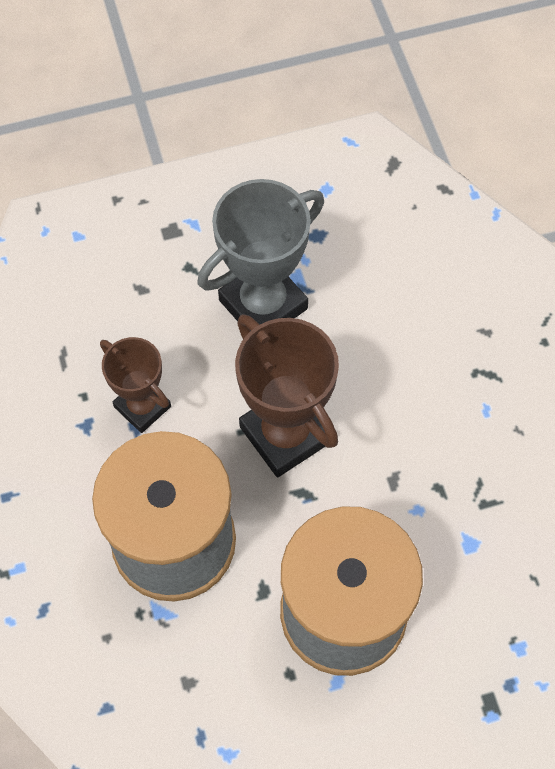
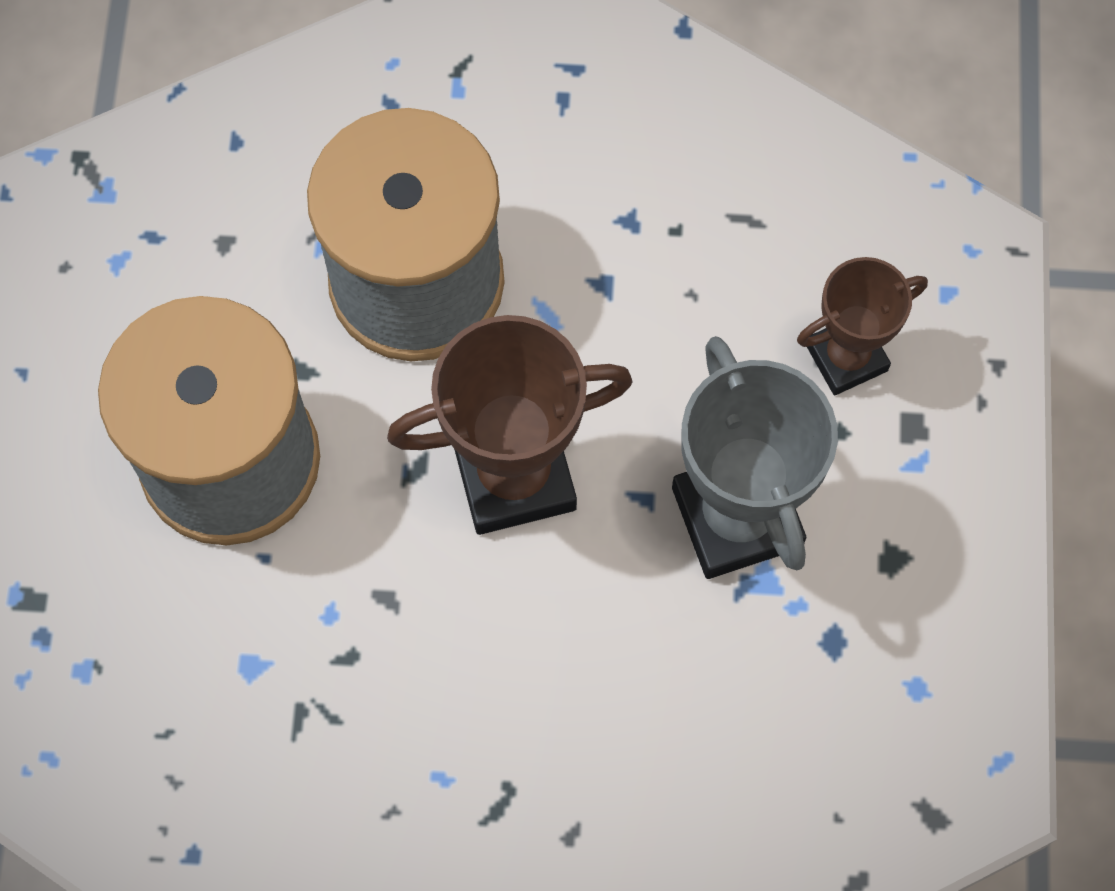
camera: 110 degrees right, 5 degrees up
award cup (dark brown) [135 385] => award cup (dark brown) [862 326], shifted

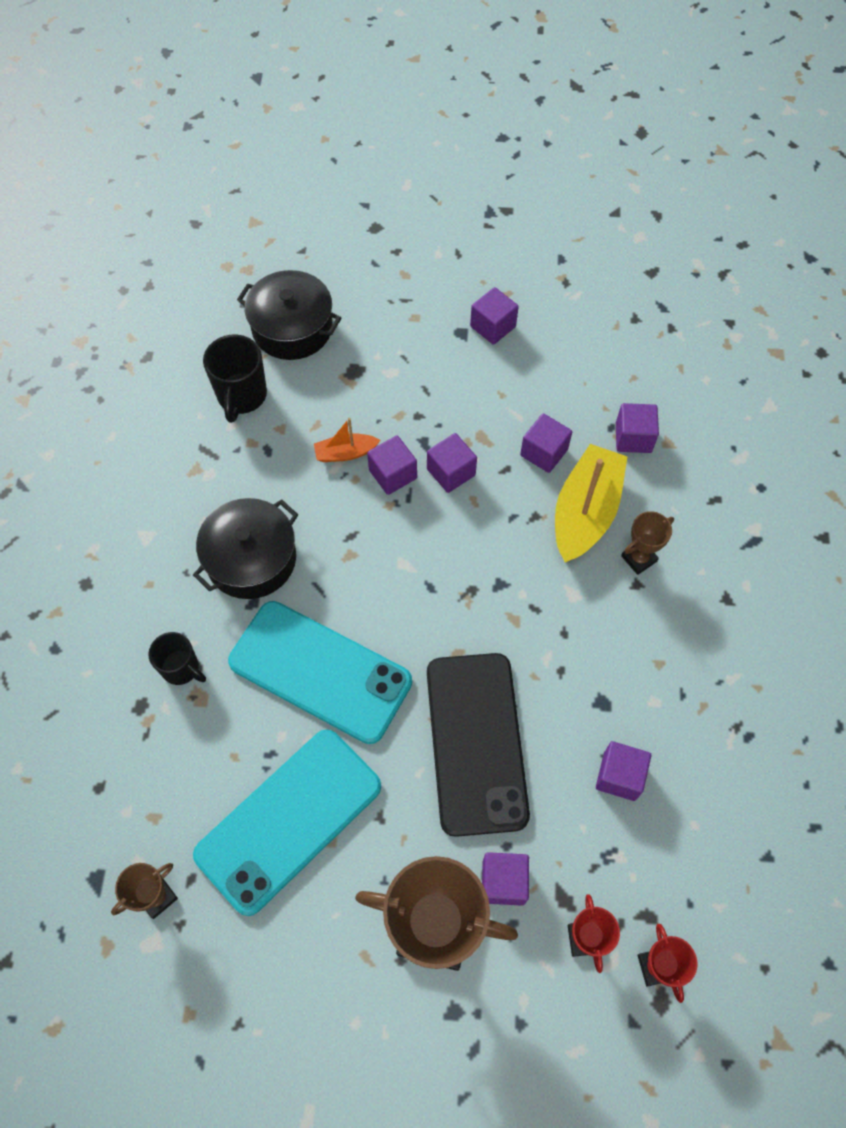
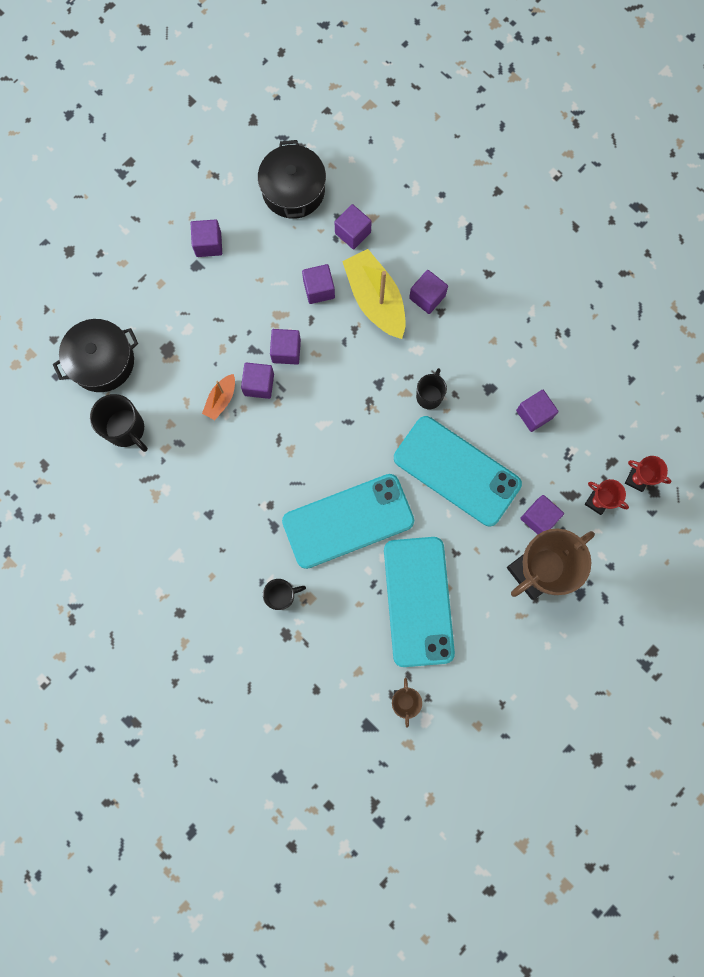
camera: 50 degrees left, 15 degrees up
nothing => tea mug (jet-black) [431 388]
cooking pot (jet-black) [245 548] => cooking pot (jet-black) [292 179], shifted
award cup (dark brown) [647 543] => block (royal purple) [428 292]
phone (jet-black) [478 745] => phone (aqua) [458 471]

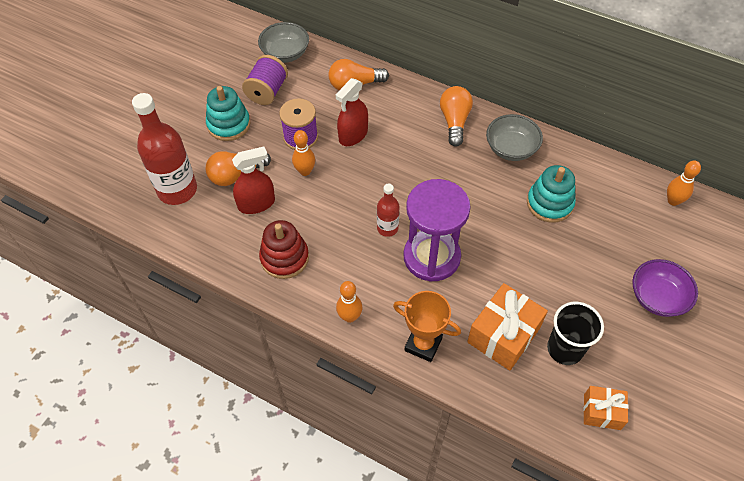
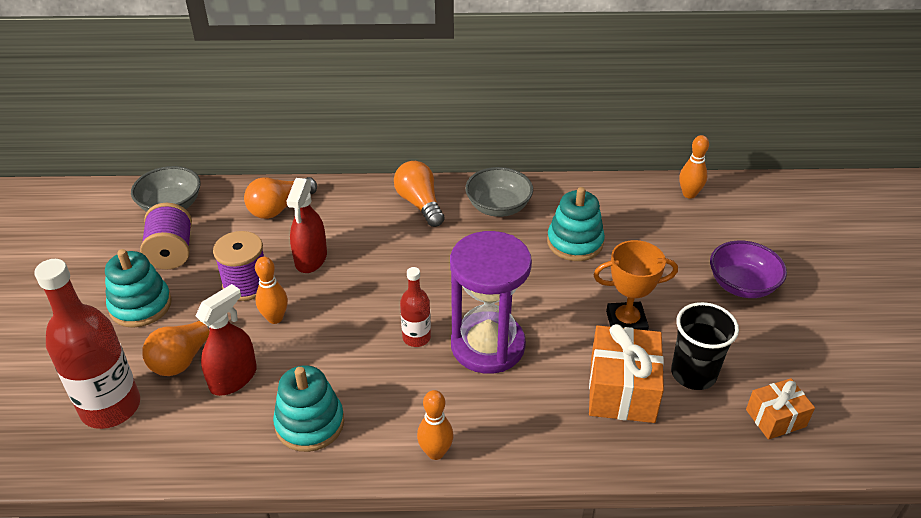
camera: 30 degrees left, 15 degrees down
award cup (bright orange) [427 326] => award cup (bright orange) [636 285], shifted
ring stacker (red) [284 249] => ring stacker (aqua) [308 408]

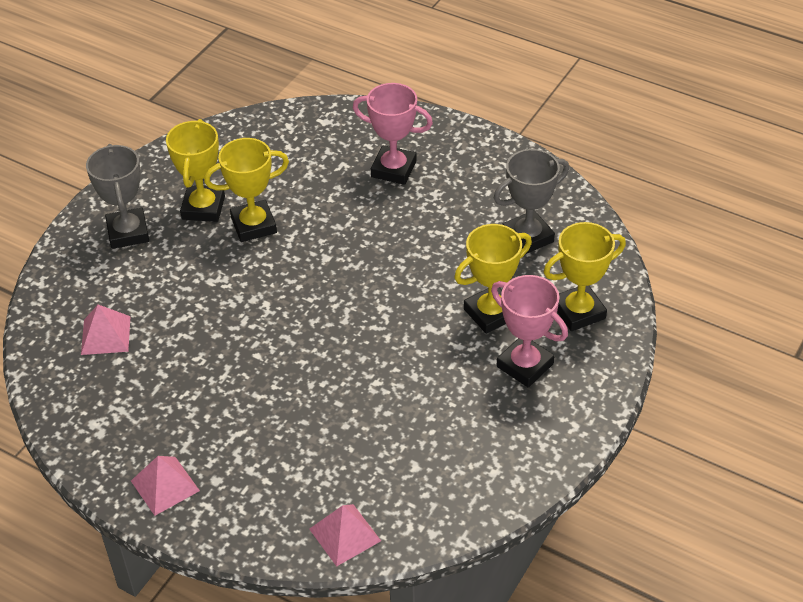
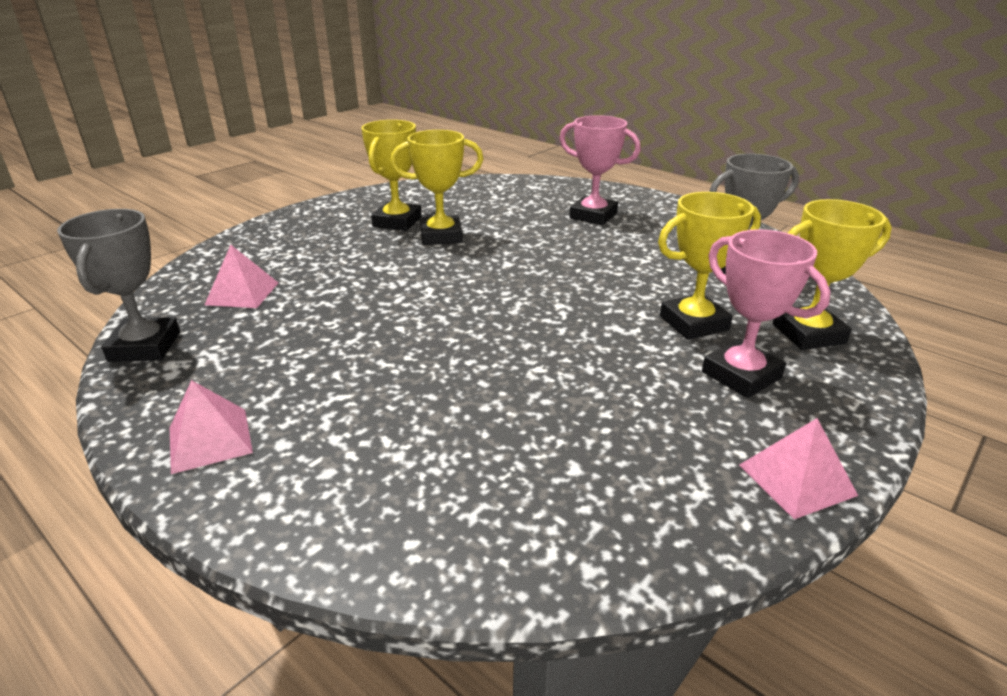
camera: 10 degrees right, 15 degrees down
award cup (ash-grey) [117 196] => award cup (ash-grey) [118 285], shifted
pyramid shape (rosy) [345 535] => pyramid shape (rosy) [798 468], shifted

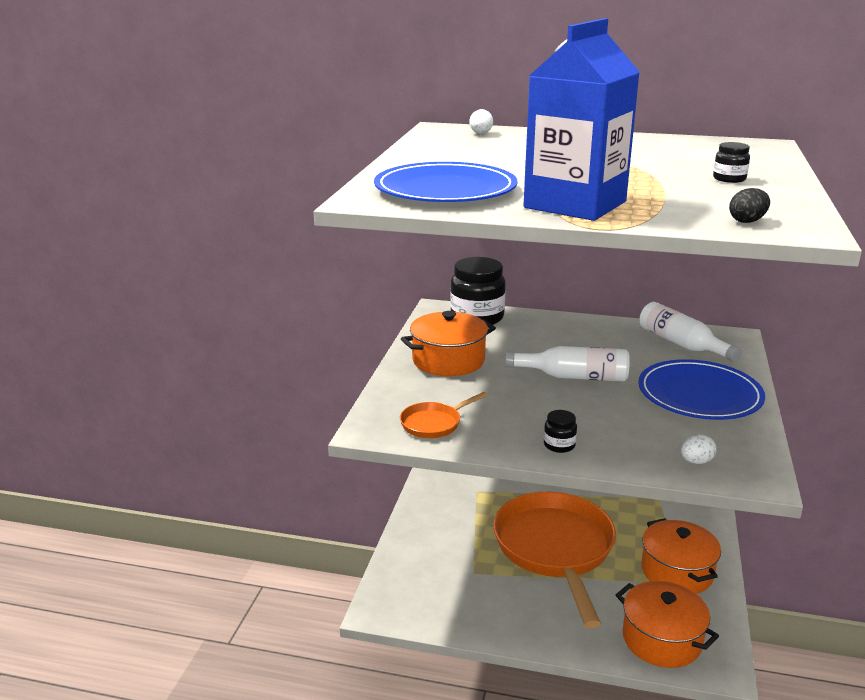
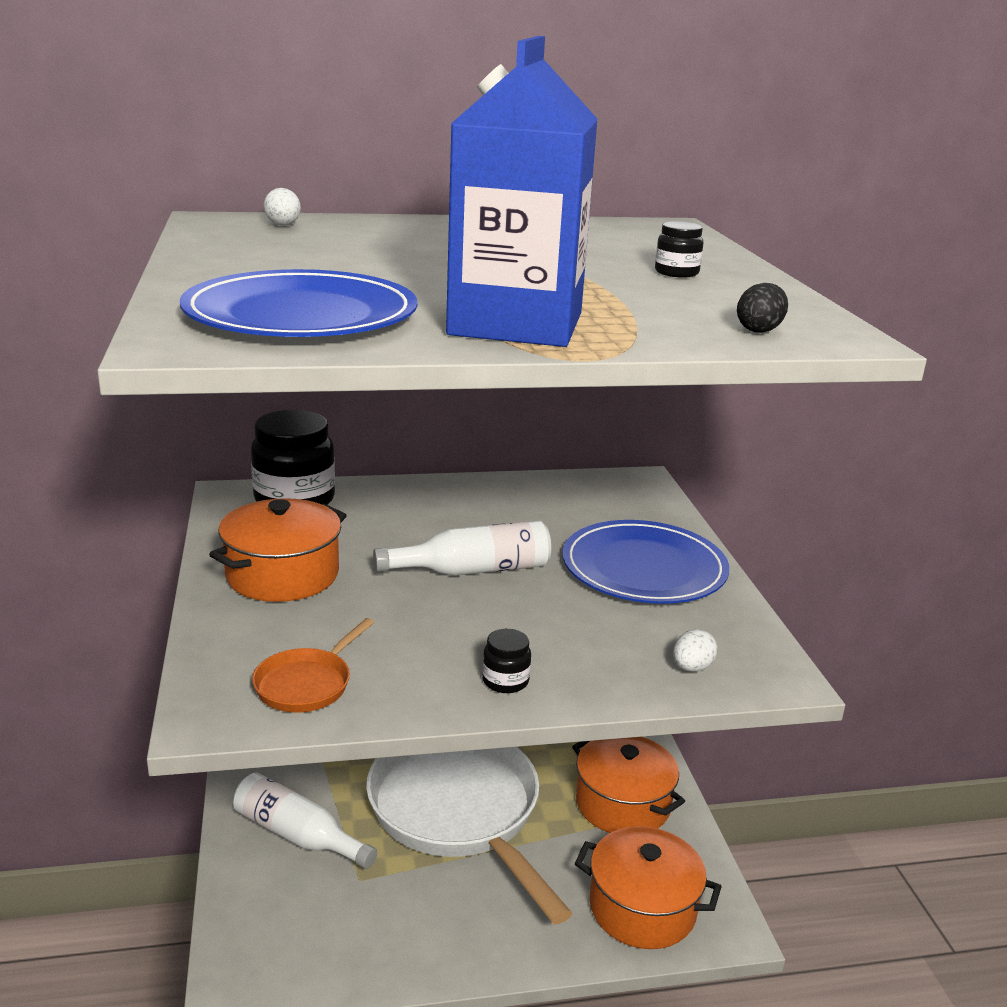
camera: 25 degrees left, 0 degrees up
drink bottle (pure white) [691 332] => drink bottle (pure white) [305 821], shifted
pan (bright orange) [554 560] => pan (pure white) [469 835]

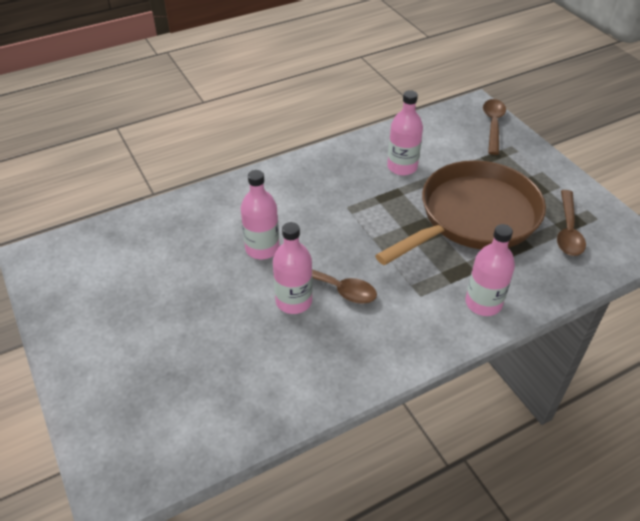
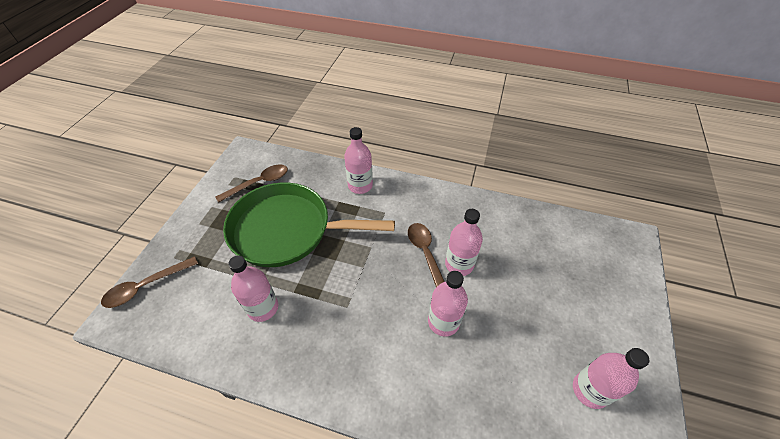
camera: 135 degrees left, 5 degrees up
nothing => drink bottle (rosy) [611 378]
pan (dark brown) [460 212] => pan (emerald) [309 224]

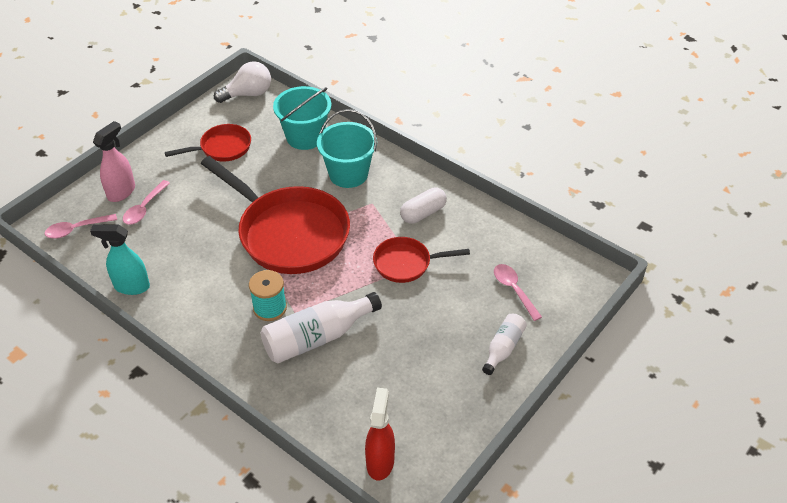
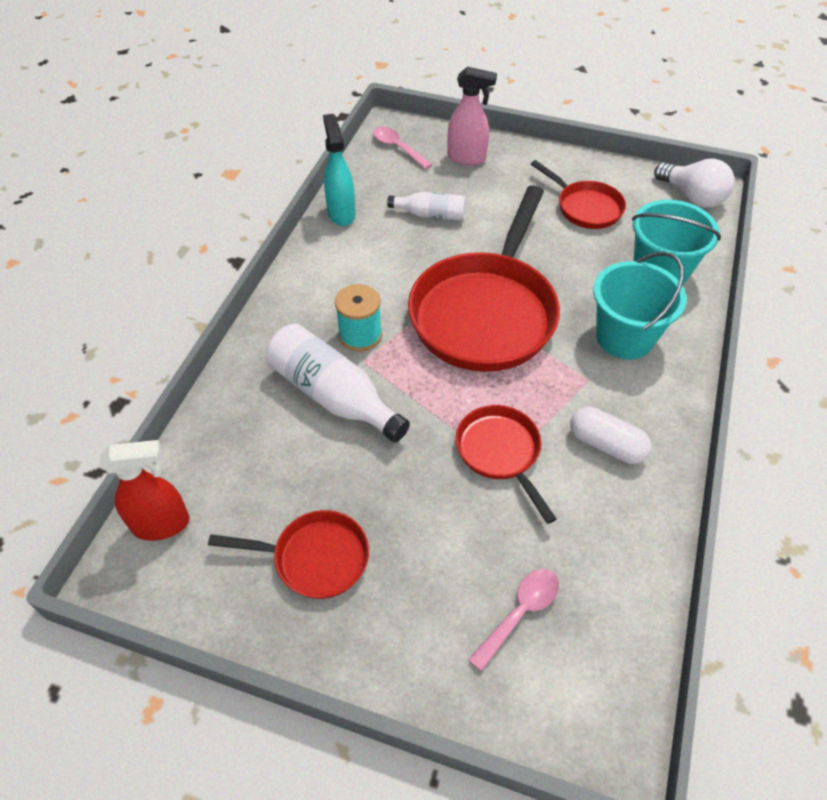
camera: 70 degrees right, 5 degrees up
tablespoon (rosy) [146 202] => nothing
nothing => pan (red) [288 554]
drink bottle (pure white) [504 344] => drink bottle (pure white) [426 206], shifted

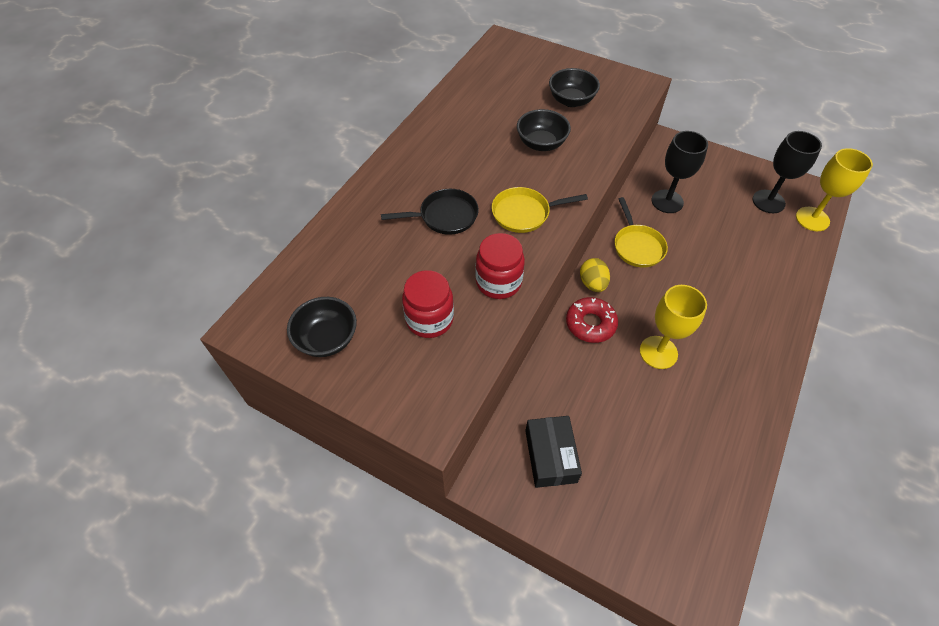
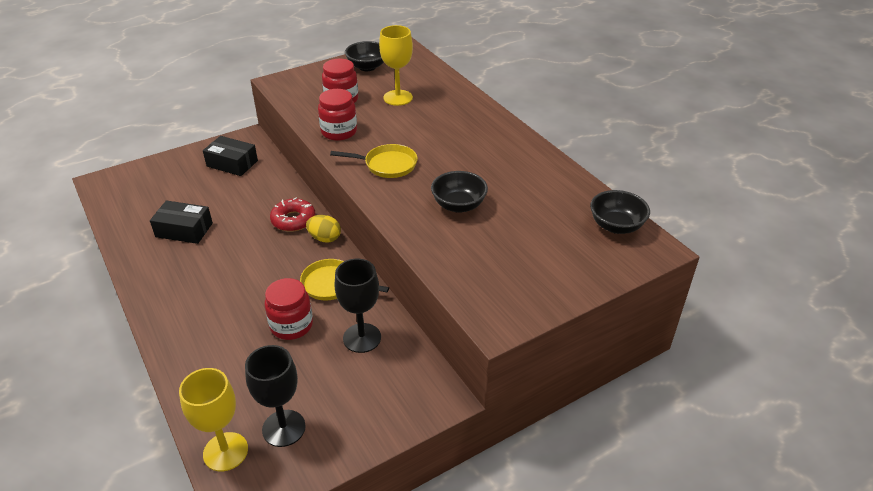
camera: 120 degrees right, 15 degrees down
pan (jet-black) [430 212] => nothing
nothing => box (jet-black) [181 222]
nothing => preserve jar (red) [289 309]
deep dish (jet-black) [574 87] => deep dish (jet-black) [620 212], shifted
chalice (bright yellow) [673 327] => chalice (bright yellow) [396 65], shifted
pan (bright yellow) [540 210] => pan (bright yellow) [373 161], 75 degrees clockwise

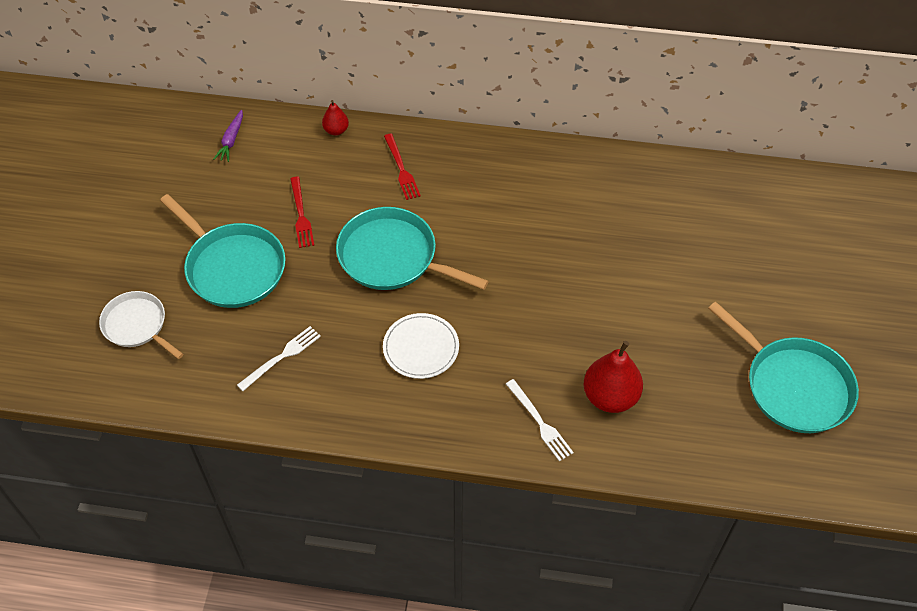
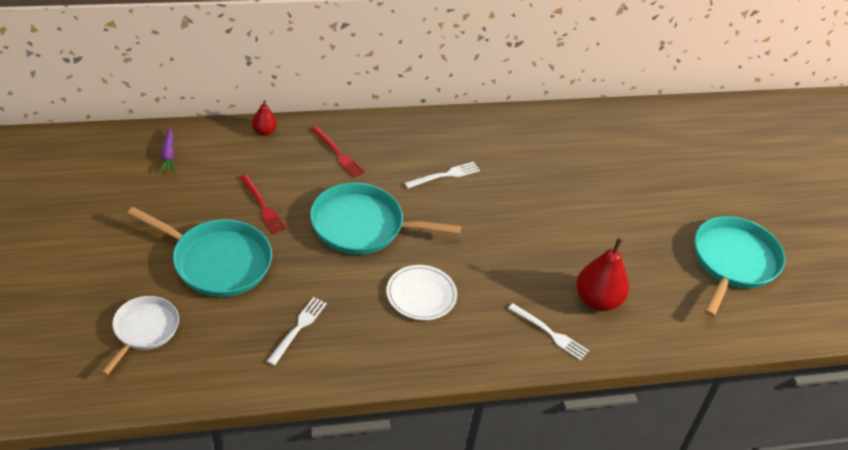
camera: 25 degrees left, 10 degrees down
nothing => fork (pure white) [442 175]
pan (pure white) [141 325] => pan (pure white) [140 335], 90 degrees clockwise
pan (aqua) [783 367] => pan (aqua) [739 266], 90 degrees counterclockwise

